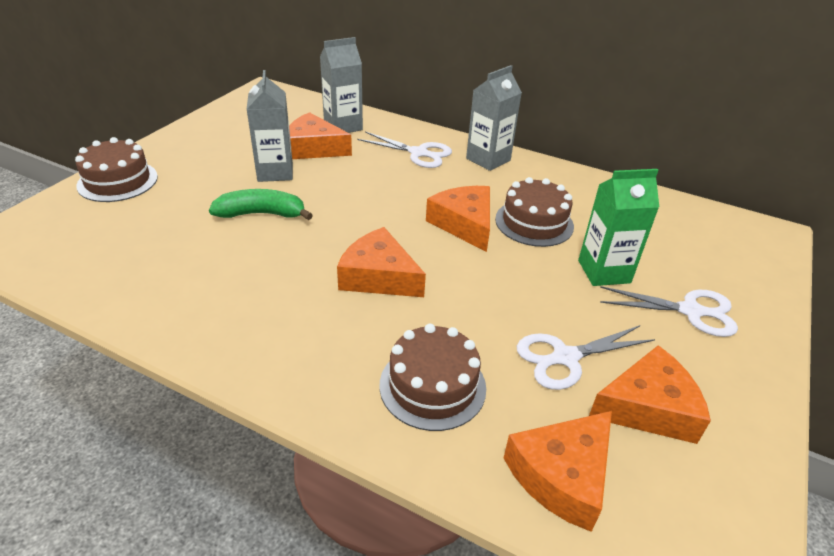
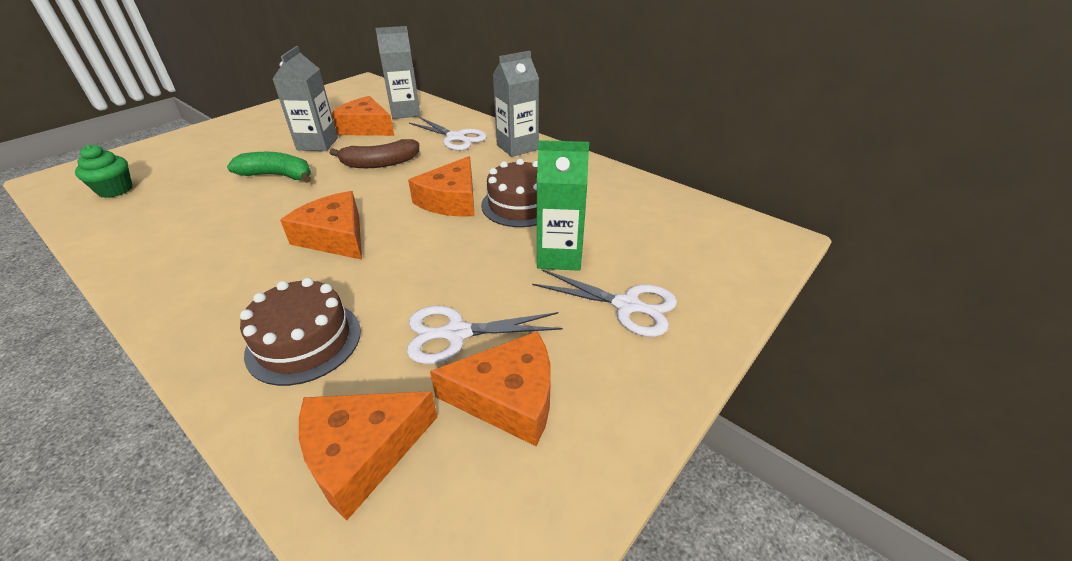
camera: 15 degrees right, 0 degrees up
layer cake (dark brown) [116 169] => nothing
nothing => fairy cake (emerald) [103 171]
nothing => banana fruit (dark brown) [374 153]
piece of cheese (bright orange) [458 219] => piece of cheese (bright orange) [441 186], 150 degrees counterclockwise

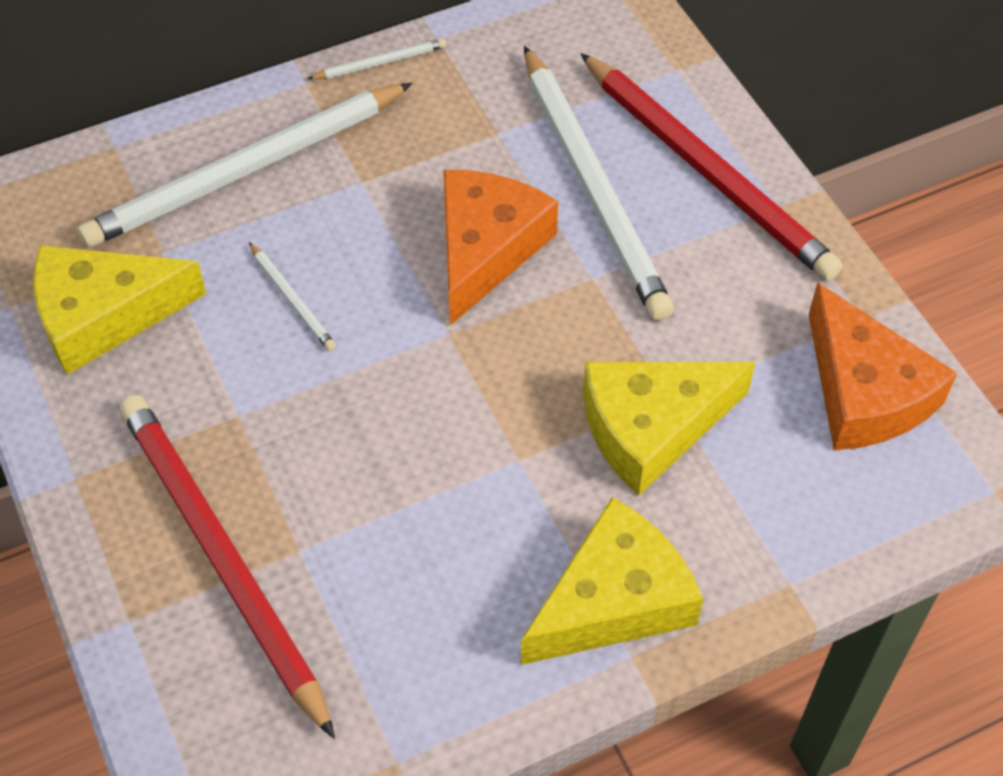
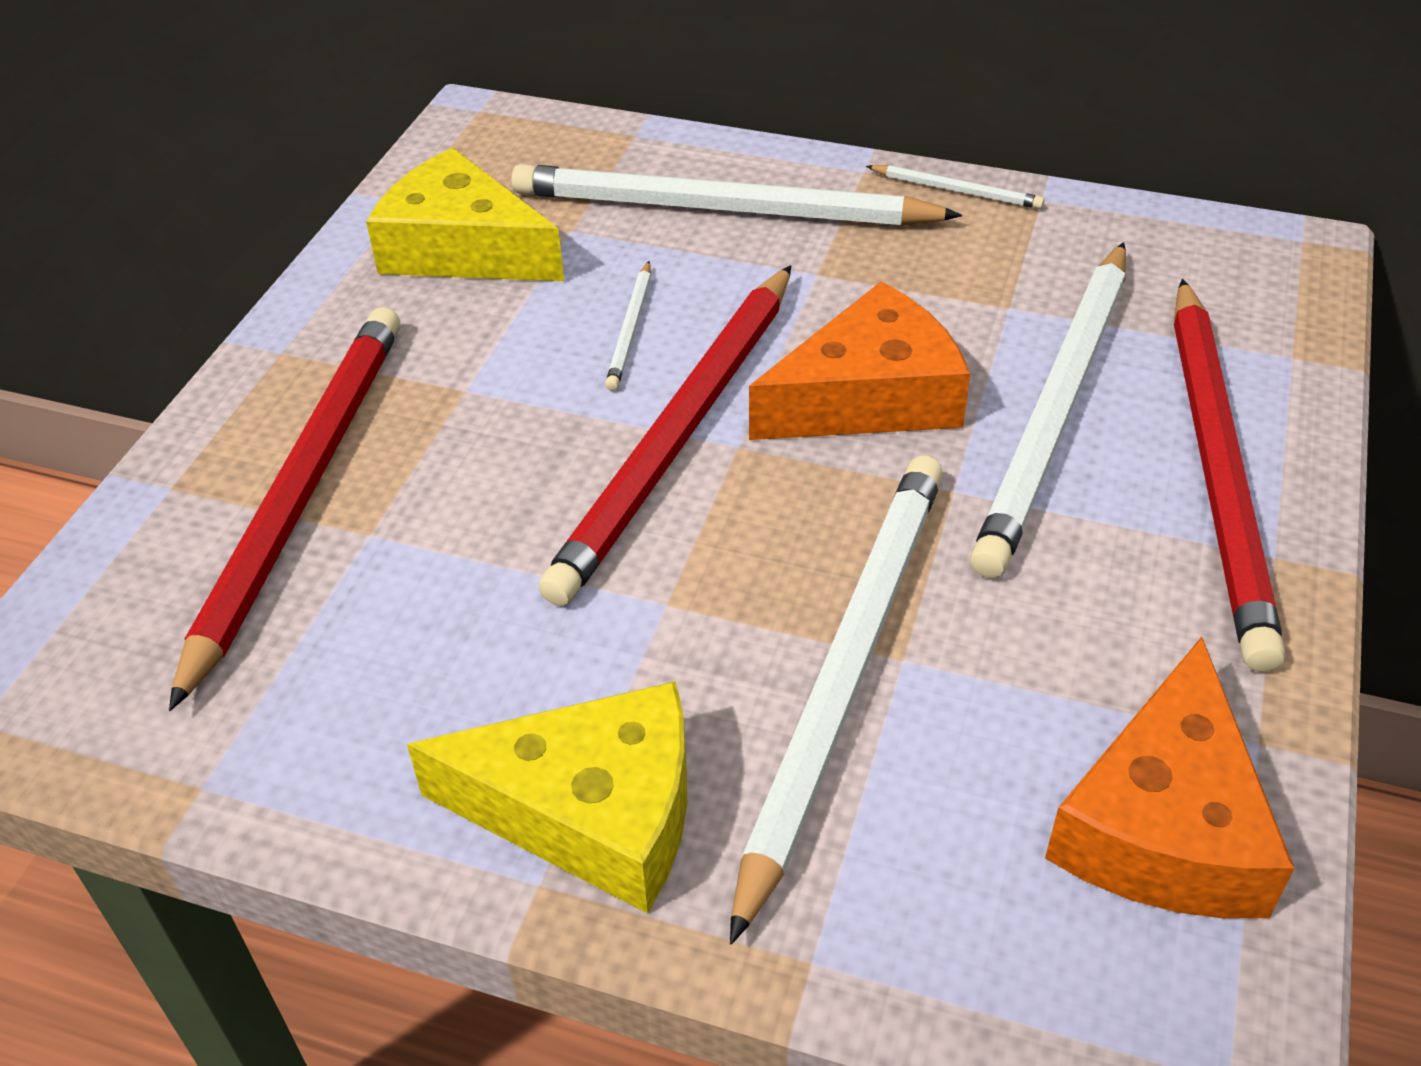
camera: 45 degrees right, 10 degrees down
nothing => pencil (red) [664 435]
piece of cheese (bright yellow) [669 429] => pencil (pure white) [836 700]

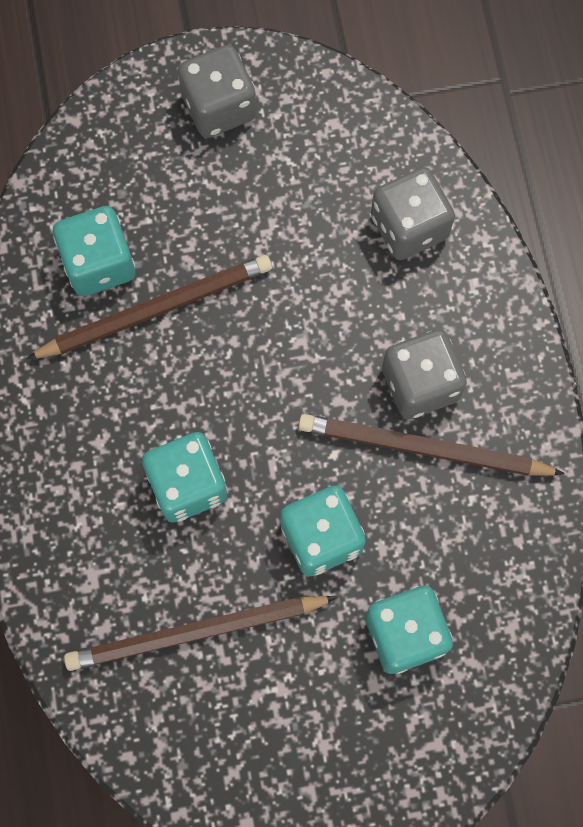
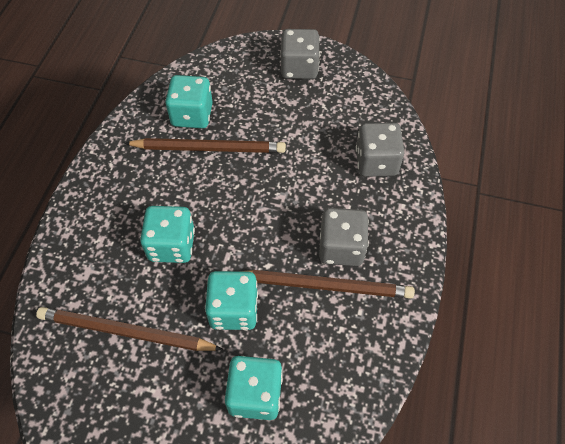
camera: 25 degrees right, 15 degrees down
pencil (dark brown) [431 445] => pencil (dark brown) [328 284], 150 degrees clockwise

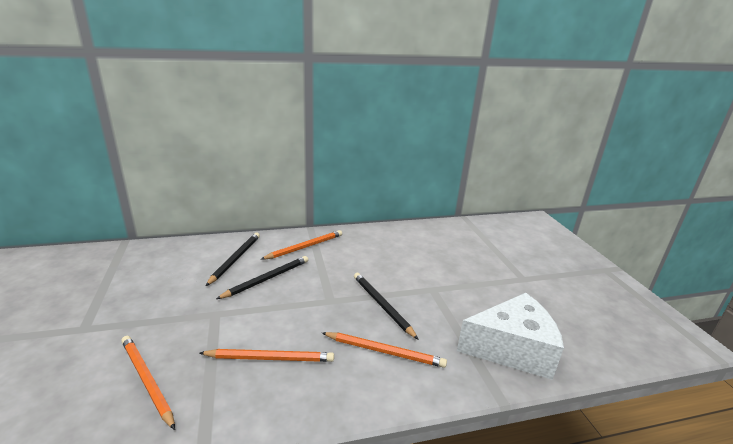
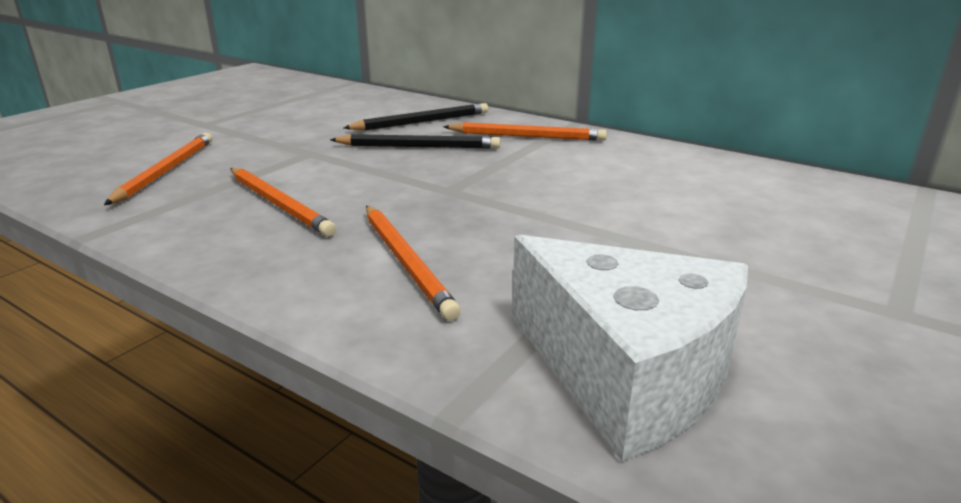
camera: 50 degrees right, 0 degrees up
pencil (jet-black) [386 306] => nothing

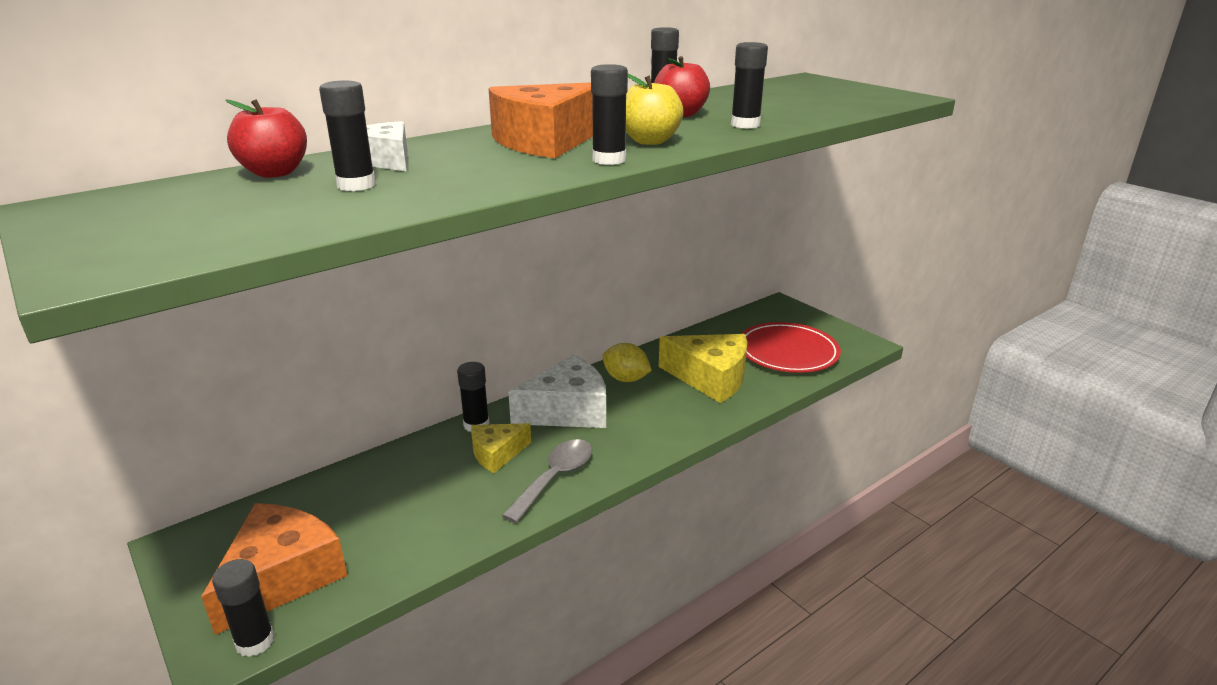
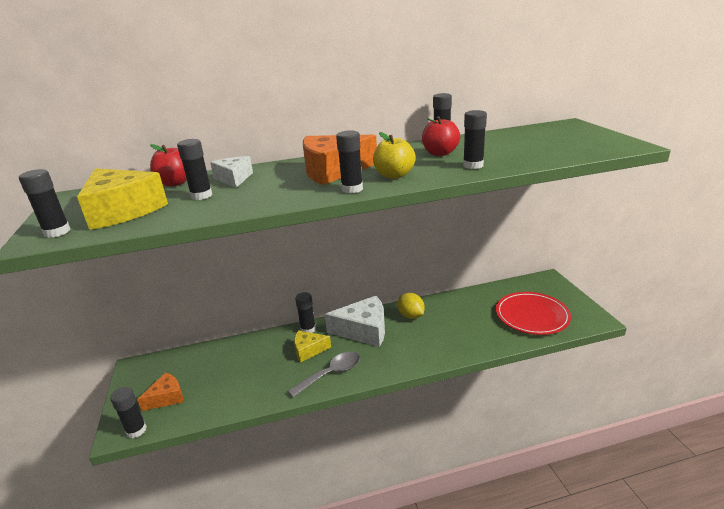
camera: 25 degrees right, 0 degrees up
nothing => stick of glue (jet-black) [45 203]
piece of cheese (bright yellow) [703 368] => piece of cheese (bright yellow) [122 199], shifted
piece of cheese (bright orange) [274 569] => piece of cheese (bright orange) [160 391], x0.58

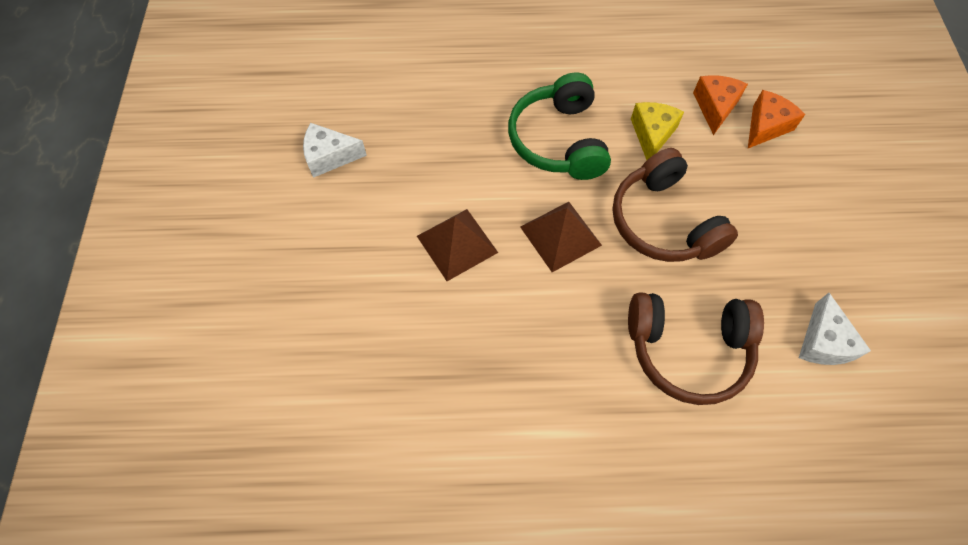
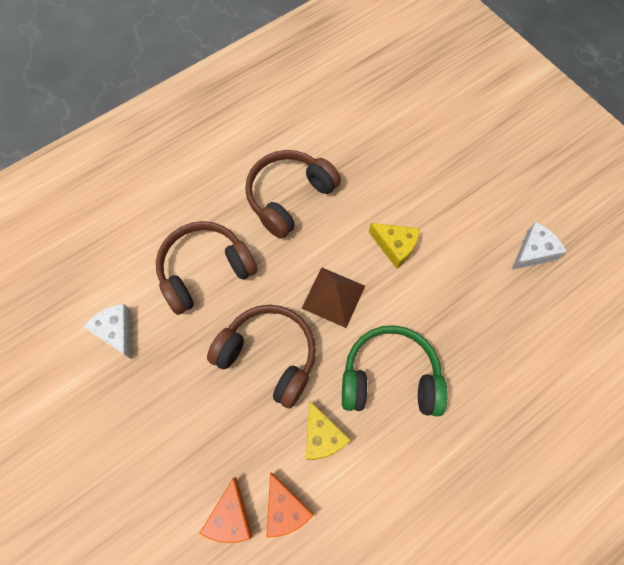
camera: 145 degrees right, 5 degrees up
nothing => headphones (dark brown) [293 194]
pyramid shape (dark brown) [457 245] => piece of cheese (bright yellow) [394 246]
headphones (emerald) [559 126] => headphones (emerald) [394 370], 45 degrees counterclockwise

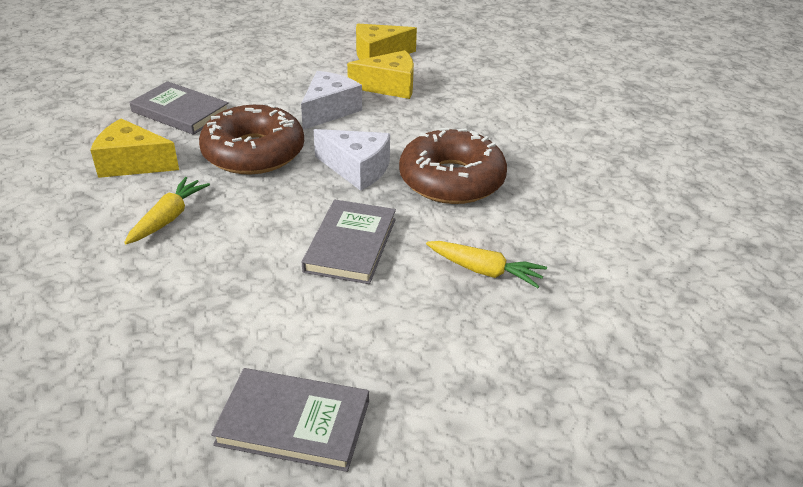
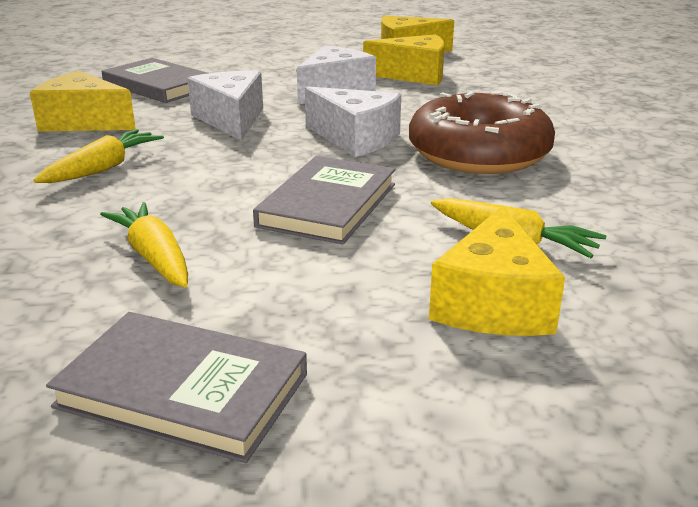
camera: 10 degrees right, 10 degrees down
nothing => toy carrot (bright yellow) [144 244]
nothing => piece of cheese (bright yellow) [497 271]
glazed donut (dark brown) [251 139] => piece of cheese (pure white) [225 106]

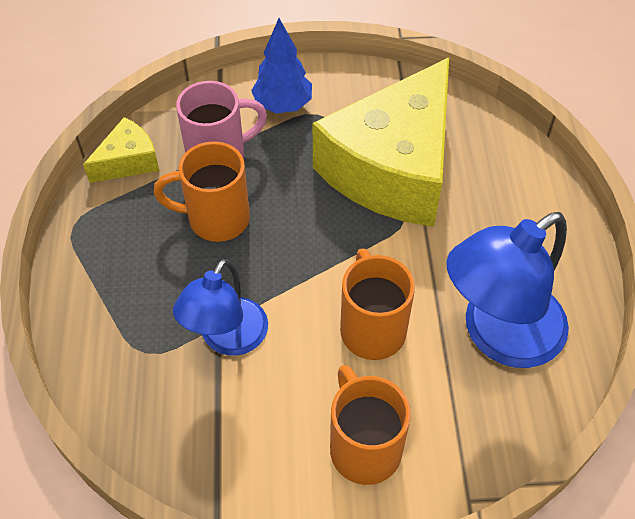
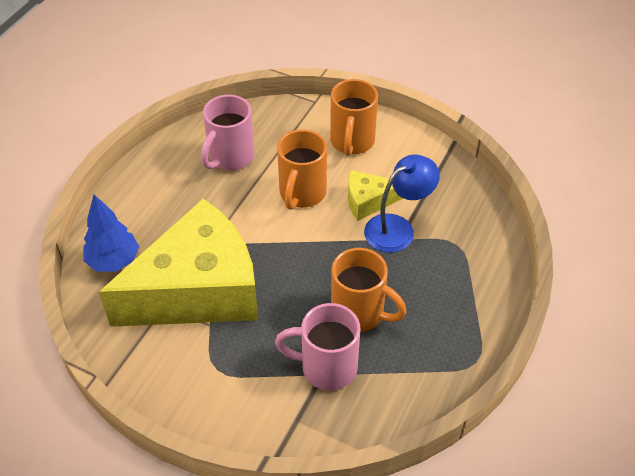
camera: 150 degrees left, 5 degrees down
piece of cheese (bright yellow) [121 150] => piece of cheese (bright yellow) [375 195], shifted
fir tree (royal blue) [281 65] => fir tree (royal blue) [111 233], shifted
reading lamp (royal blue) [507 290] => tea mug (rosy) [228 133]

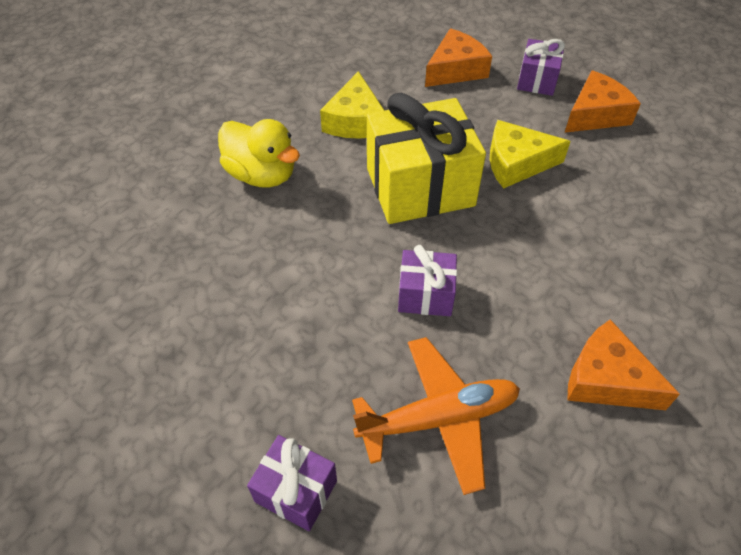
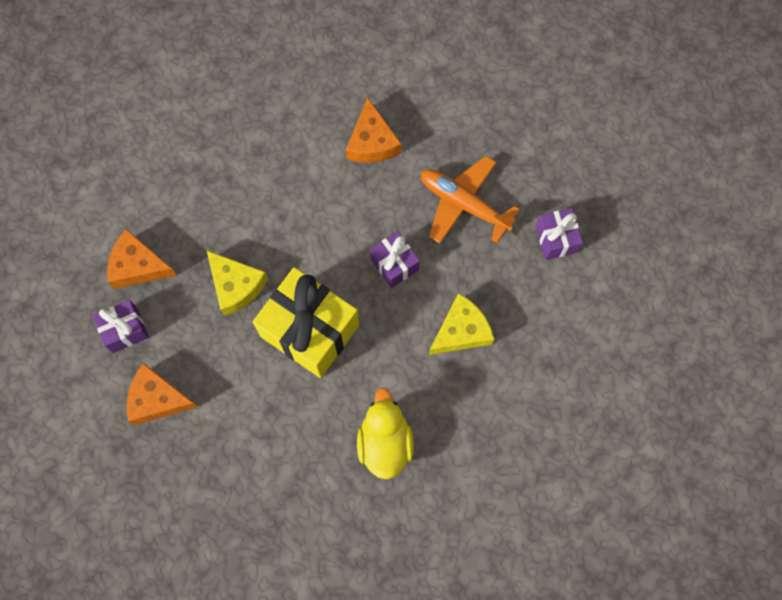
camera: 130 degrees left, 20 degrees up
piece of cheese (bright yellow) [352 105] => piece of cheese (bright yellow) [461 324], shifted

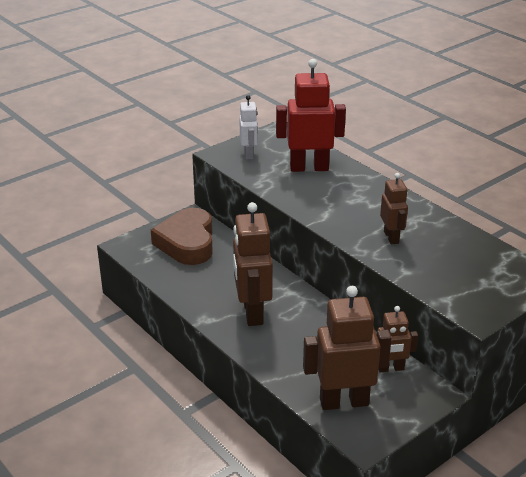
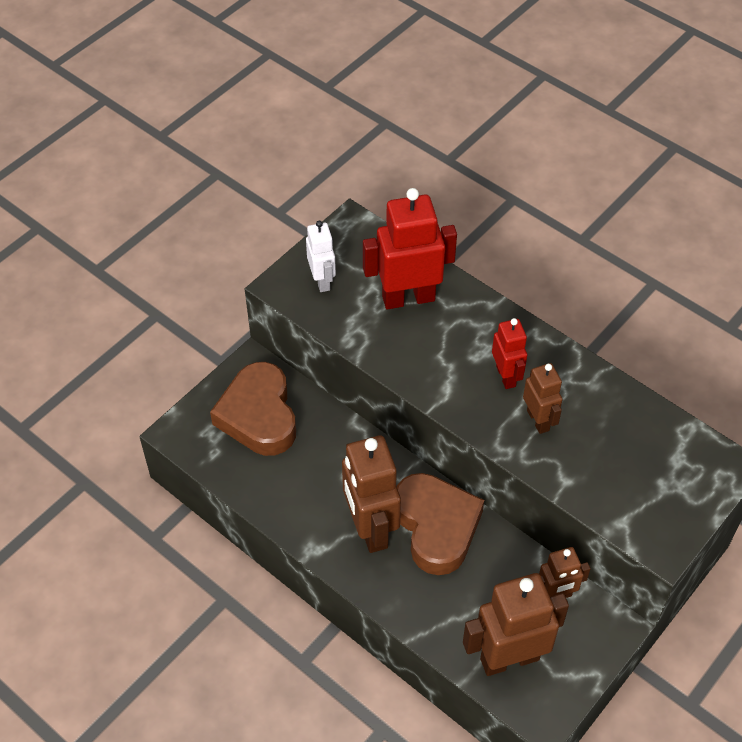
camera: 10 degrees left, 20 degrees up
nothing => heart shape (dark brown) [440 524]
nothing => toy robot (red) [509 353]

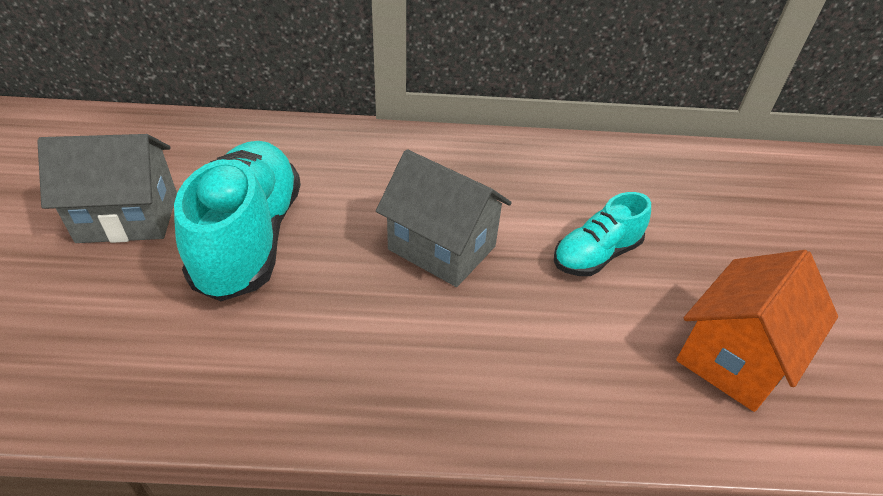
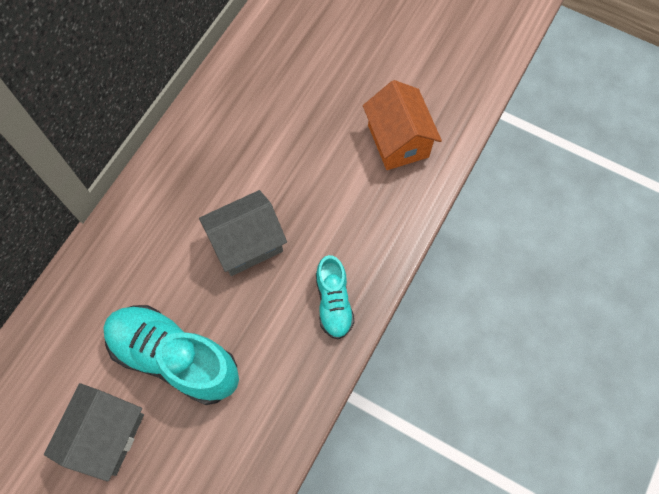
camera: 60 degrees left, 25 degrees up
lace-up shoe (aqua) [602 234] => lace-up shoe (aqua) [335 297], shifted

